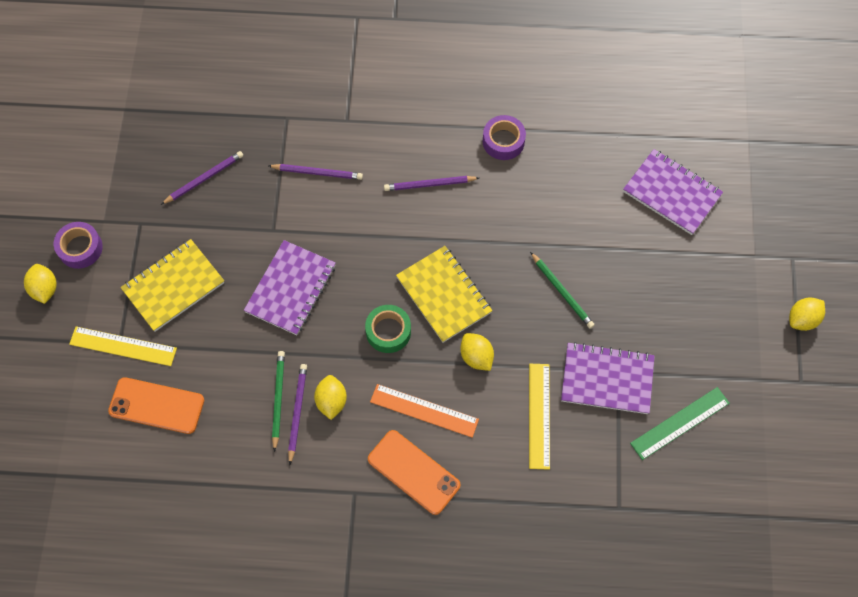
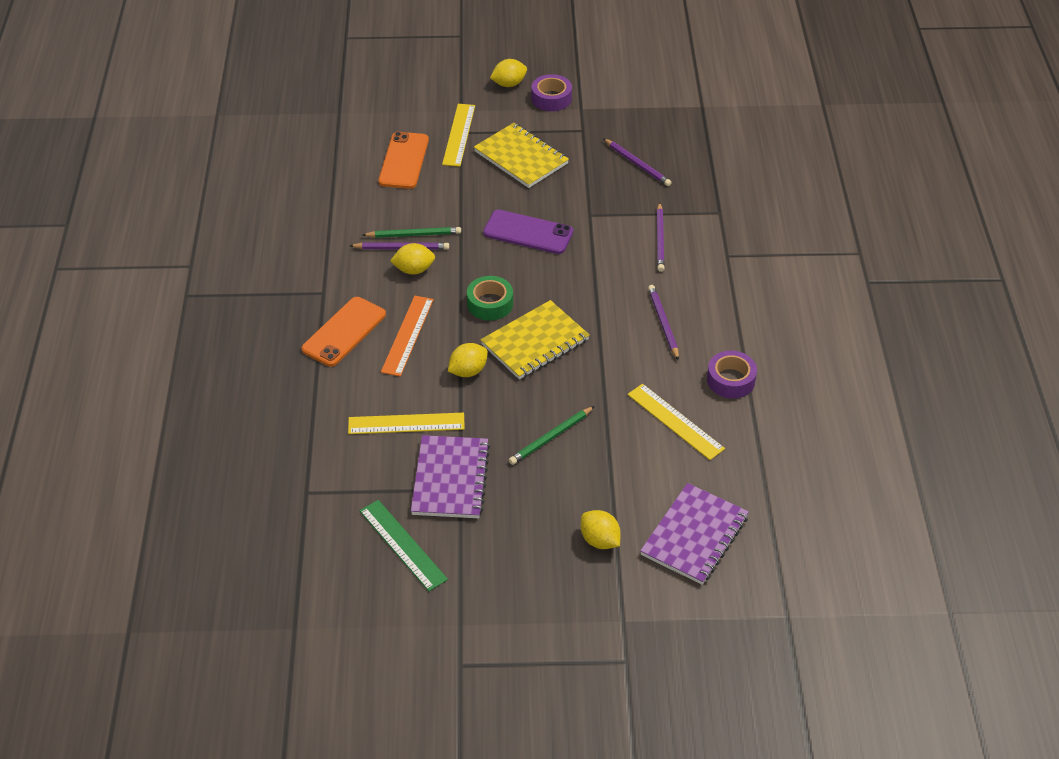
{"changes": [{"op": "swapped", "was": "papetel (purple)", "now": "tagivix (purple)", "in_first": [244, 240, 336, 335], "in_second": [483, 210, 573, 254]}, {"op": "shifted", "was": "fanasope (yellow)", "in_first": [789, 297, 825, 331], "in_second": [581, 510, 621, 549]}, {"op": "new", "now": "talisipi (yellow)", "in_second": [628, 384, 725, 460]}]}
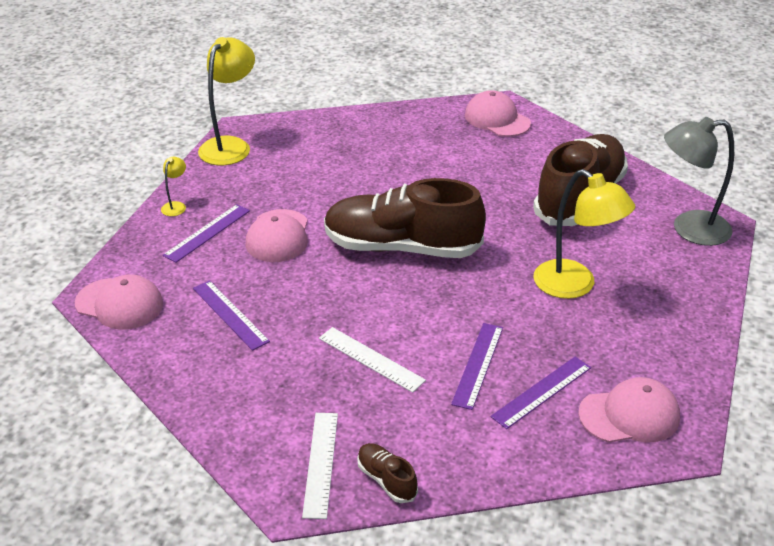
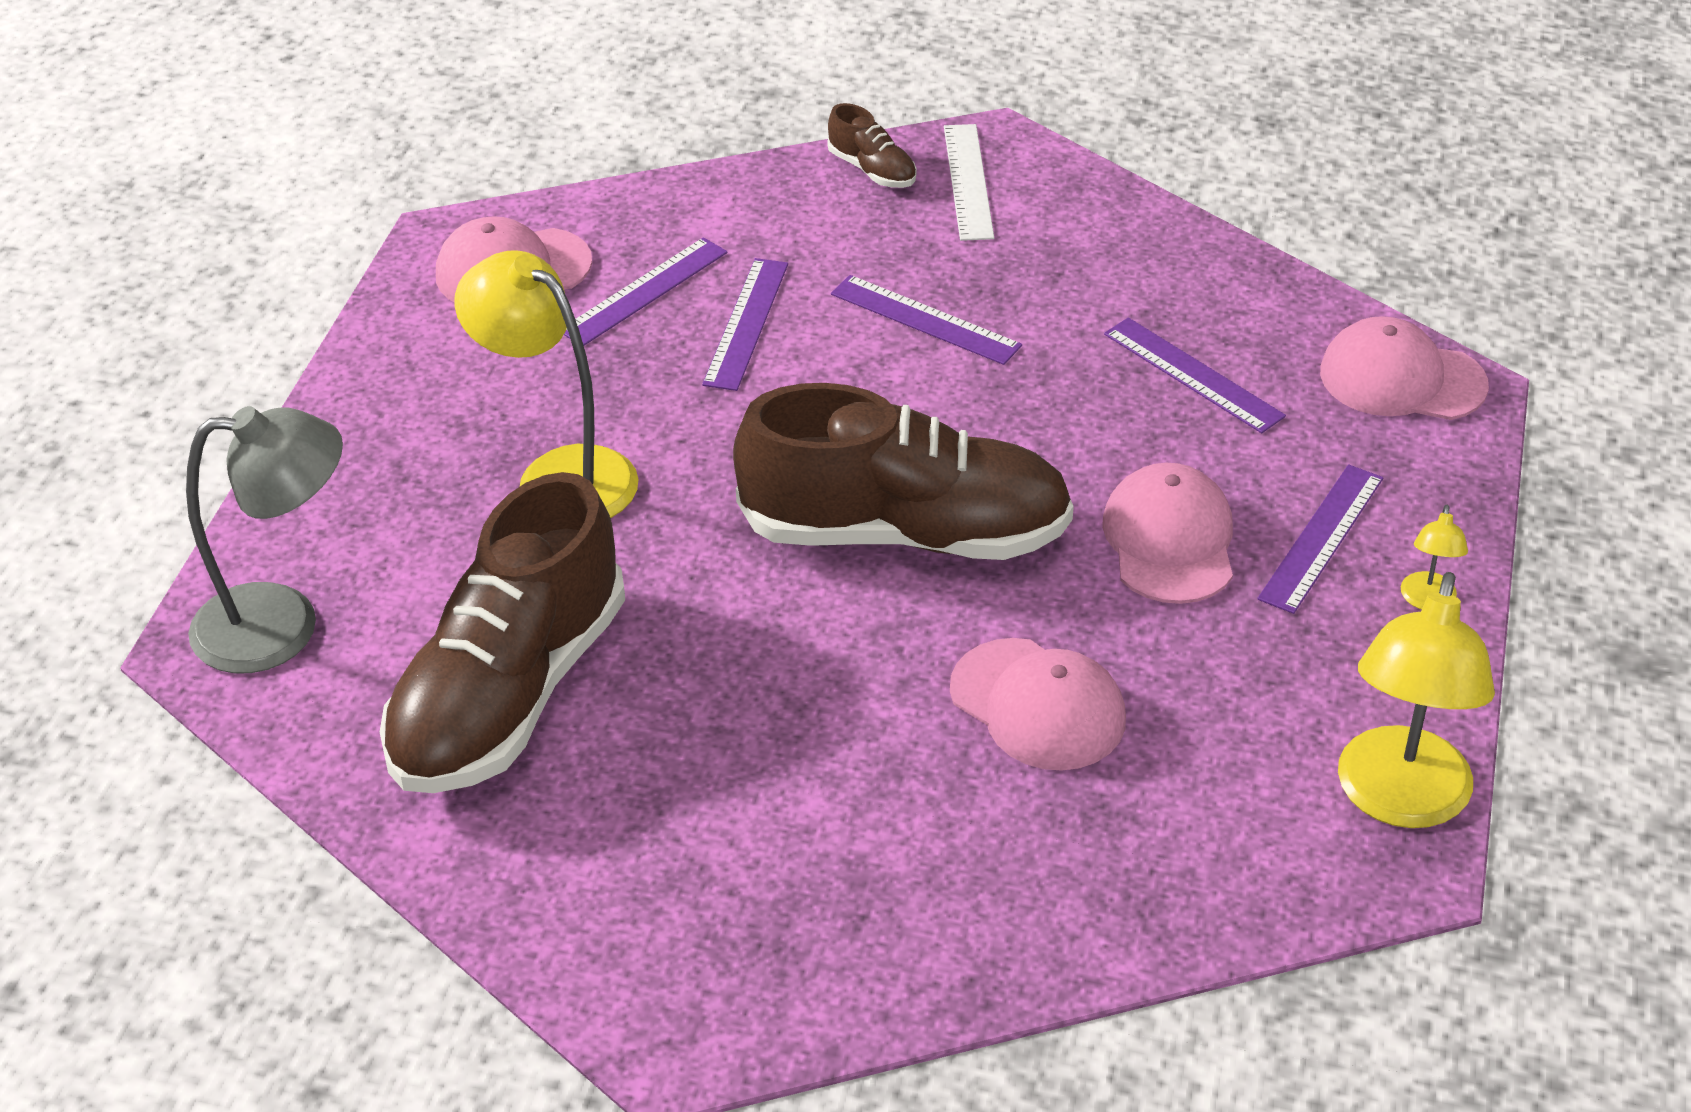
{"changes": [{"op": "repainted", "was": "talisipi (white)", "now": "talisipi (purple)", "in_first": [319, 327, 426, 393], "in_second": [831, 275, 1022, 365]}, {"op": "shifted", "was": "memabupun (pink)", "in_first": [465, 90, 531, 137], "in_second": [950, 638, 1126, 771]}]}
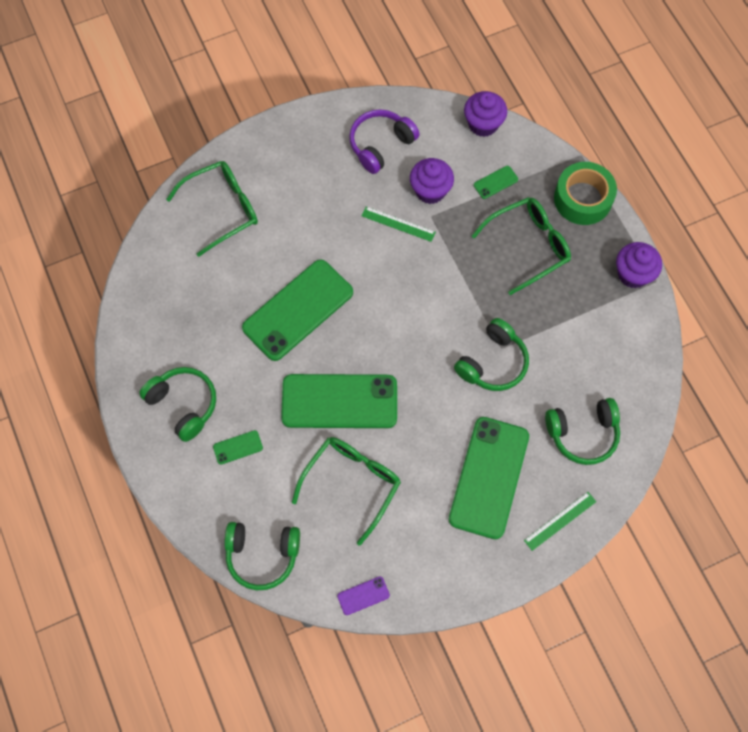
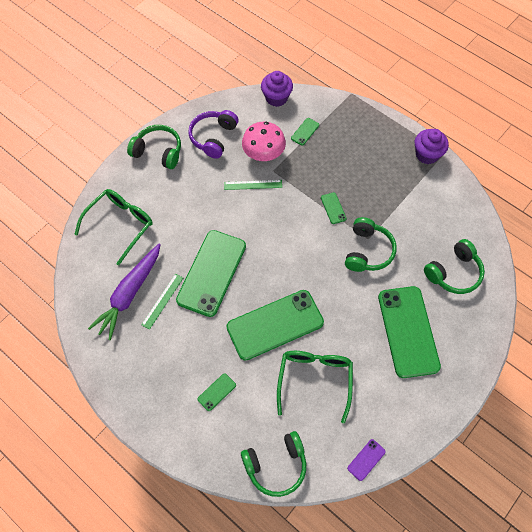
{"changes": [{"op": "shifted", "was": "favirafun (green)", "in_first": [139, 367, 216, 442], "in_second": [127, 125, 181, 169]}, {"op": "swapped", "was": "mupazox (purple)", "now": "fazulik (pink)", "in_first": [410, 158, 454, 204], "in_second": [242, 122, 286, 161]}, {"op": "gone", "was": "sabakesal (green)", "in_first": [472, 197, 571, 295]}, {"op": "shifted", "was": "talisipi (green)", "in_first": [524, 492, 596, 551], "in_second": [141, 274, 183, 329]}, {"op": "gone", "was": "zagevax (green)", "in_first": [554, 162, 617, 225]}, {"op": "new", "now": "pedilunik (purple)", "in_second": [88, 243, 161, 340]}, {"op": "new", "now": "tagivix (green)", "in_second": [321, 192, 347, 224]}]}
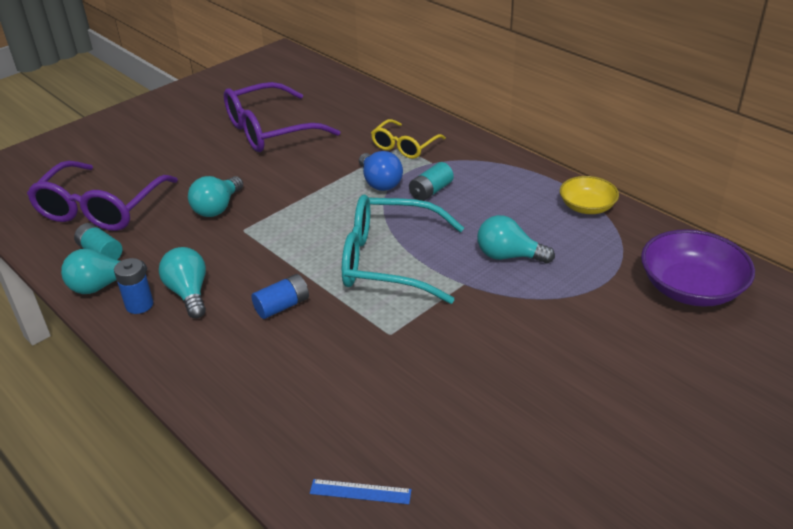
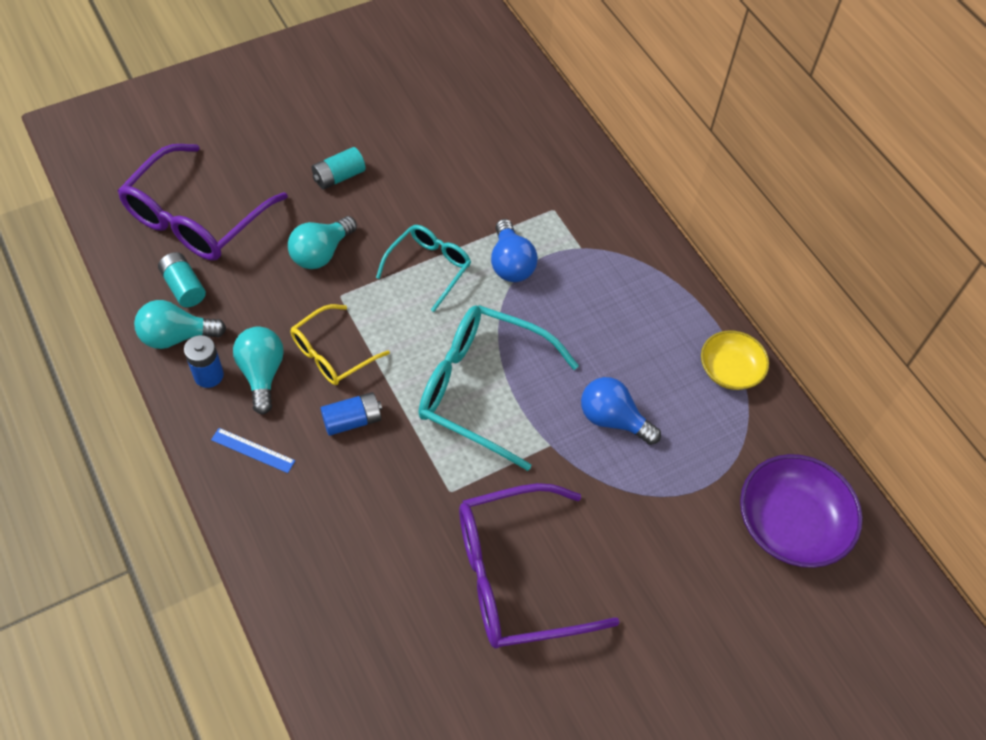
{"changes": [{"op": "shifted", "was": "sabakesal (purple)", "in_first": [224, 82, 340, 152], "in_second": [459, 483, 620, 649]}, {"op": "shifted", "was": "talisipi (blue)", "in_first": [310, 479, 412, 504], "in_second": [211, 428, 295, 473]}, {"op": "shifted", "was": "sabakesal (yellow)", "in_first": [371, 119, 446, 159], "in_second": [291, 304, 390, 385]}, {"op": "shifted", "was": "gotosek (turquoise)", "in_first": [409, 162, 454, 201], "in_second": [312, 147, 366, 189]}, {"op": "repainted", "was": "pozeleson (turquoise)", "now": "pozeleson (blue)", "in_first": [477, 215, 555, 264], "in_second": [581, 377, 661, 445]}, {"op": "new", "now": "sabakesal (turquoise)", "in_second": [376, 225, 471, 312]}]}
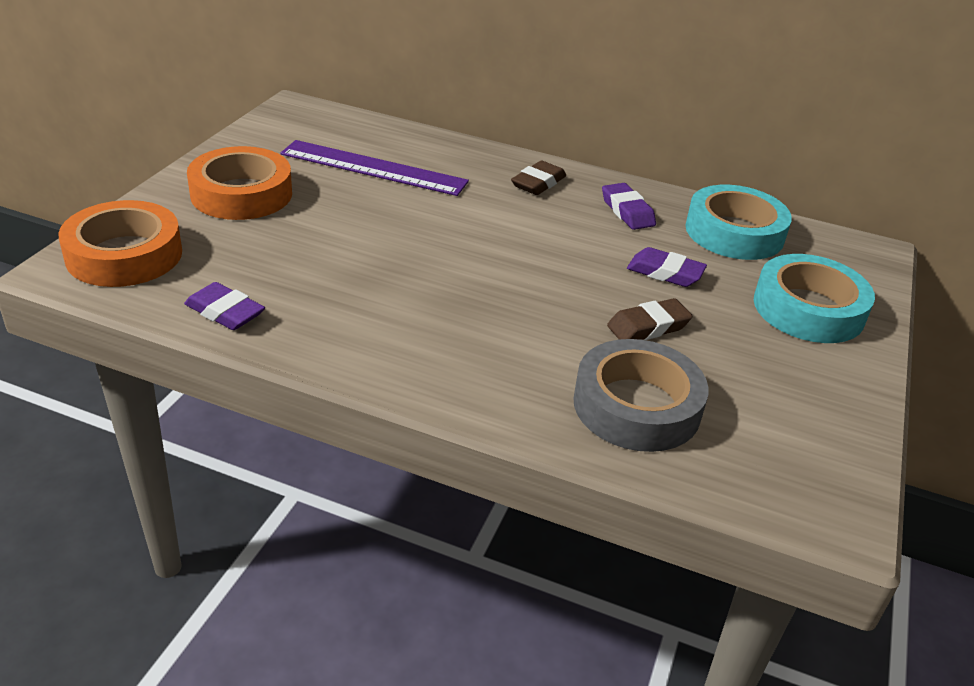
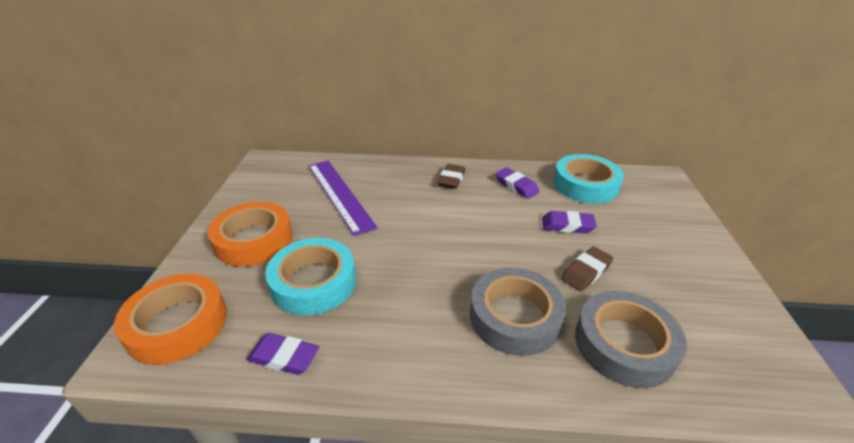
{"changes": [{"op": "rotated", "was": "talisipi (purple)", "in_first": [280, 140, 469, 196], "in_second": [309, 161, 378, 236], "clockwise": 60}, {"op": "shifted", "was": "zagevax (turquoise)", "in_first": [754, 254, 875, 343], "in_second": [265, 238, 356, 315]}, {"op": "new", "now": "zagevax (grey)", "in_second": [470, 268, 566, 356]}]}
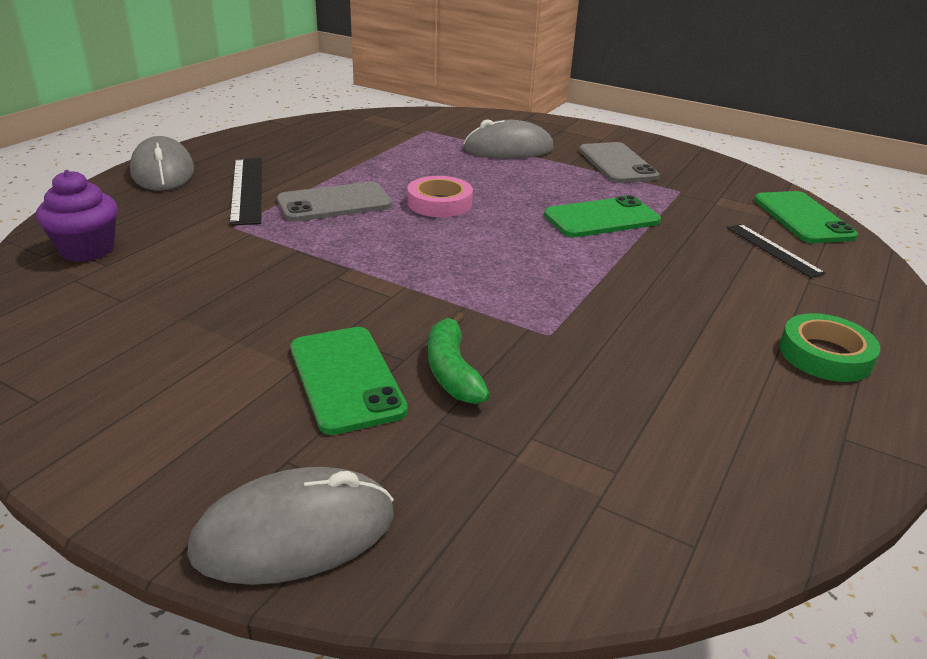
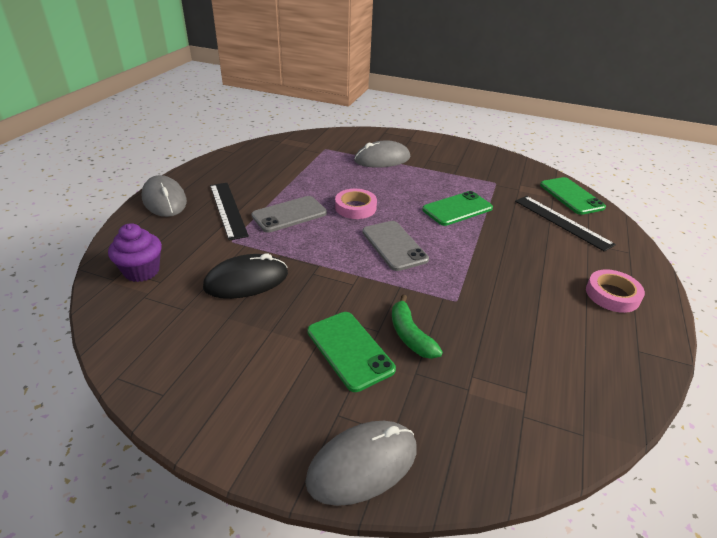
{"changes": [{"op": "shifted", "was": "tagivix (grey)", "in_first": [579, 142, 659, 183], "in_second": [362, 221, 429, 271]}, {"op": "scaled", "was": "talisipi (black)", "in_first": [727, 224, 826, 278], "in_second": [515, 196, 616, 252], "ratio": 1.56}, {"op": "repainted", "was": "zagevax (green)", "now": "zagevax (pink)", "in_first": [779, 313, 880, 382], "in_second": [586, 269, 645, 313]}, {"op": "new", "now": "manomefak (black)", "in_second": [203, 254, 288, 299]}]}
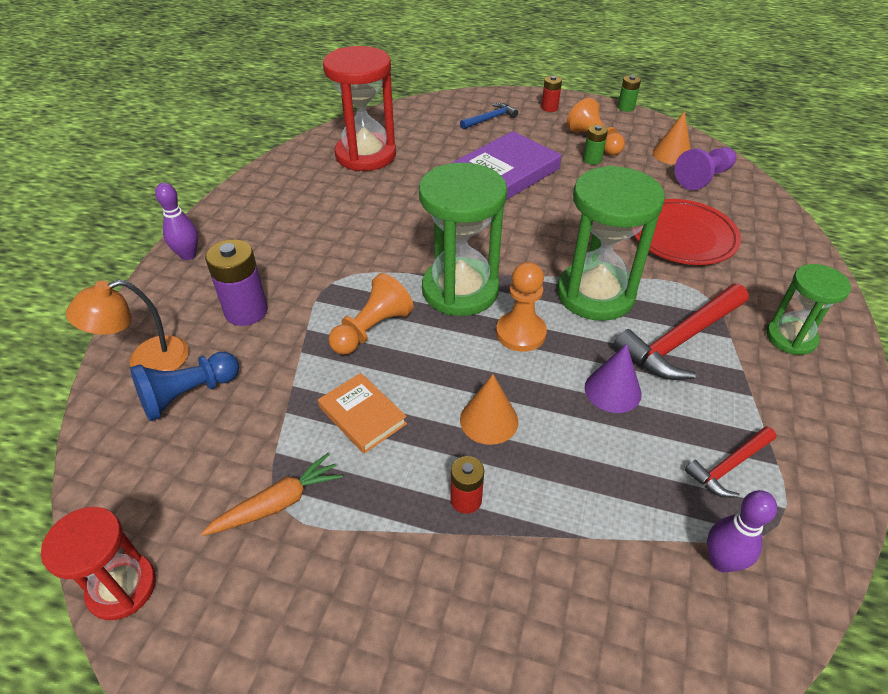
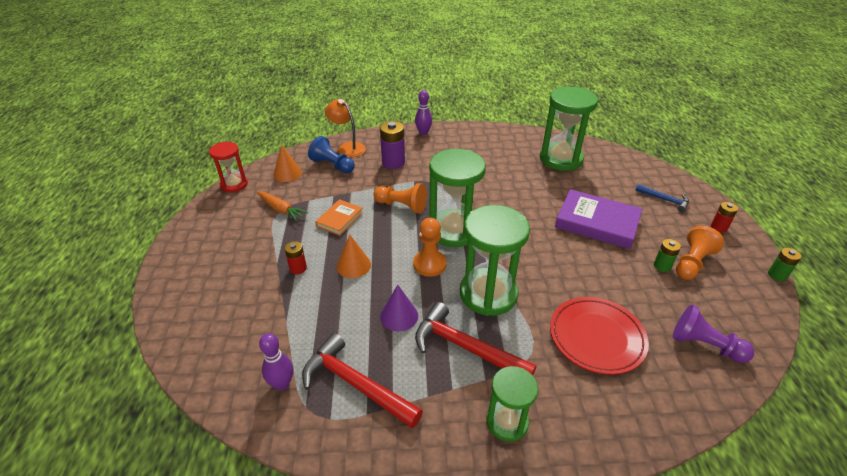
{"changes": [{"op": "repainted", "was": "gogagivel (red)", "now": "gogagivel (green)", "in_first": [323, 46, 396, 171], "in_second": [540, 87, 598, 171]}, {"op": "shifted", "was": "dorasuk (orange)", "in_first": [653, 111, 691, 165], "in_second": [274, 144, 302, 182]}, {"op": "scaled", "was": "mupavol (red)", "in_first": [685, 426, 776, 498], "in_second": [302, 333, 423, 428], "ratio": 1.78}]}
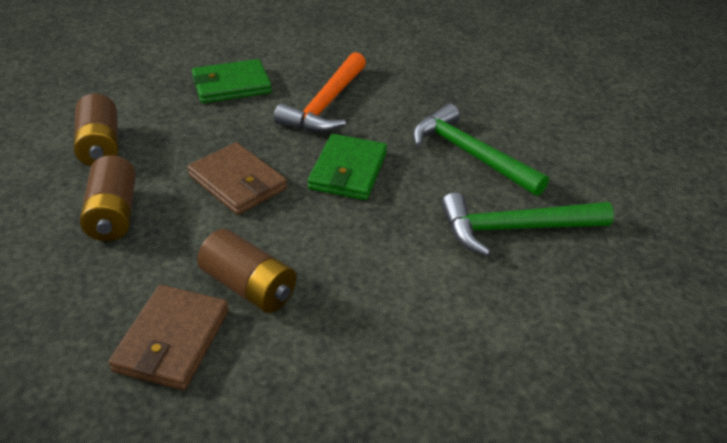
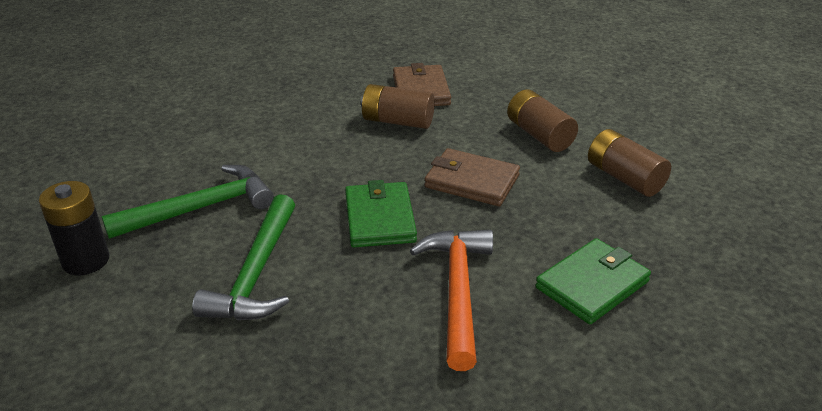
{"changes": [{"op": "rotated", "was": "mupavol (green)", "in_first": [413, 104, 549, 196], "in_second": [192, 194, 295, 320], "clockwise": 75}, {"op": "new", "now": "gotosek (black)", "in_second": [39, 181, 109, 275]}]}
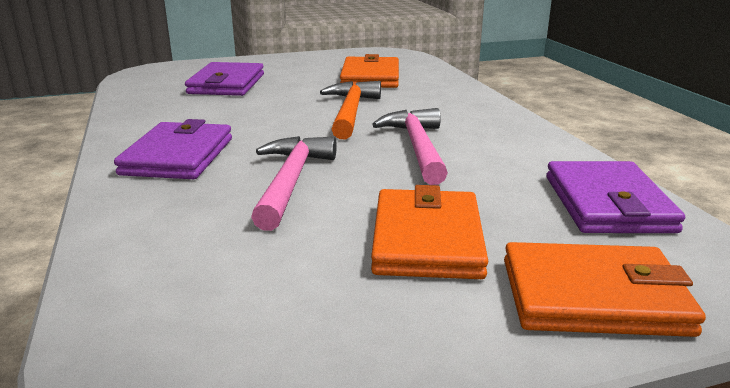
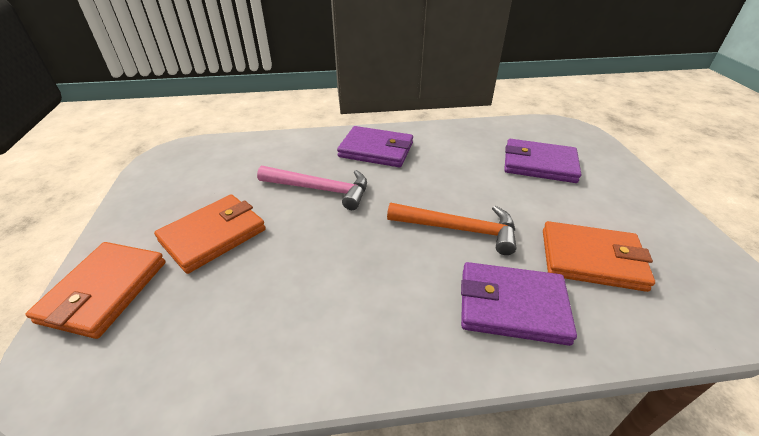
{"changes": [{"op": "rotated", "was": "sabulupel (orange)", "in_first": [371, 185, 488, 279], "in_second": [154, 194, 266, 274], "clockwise": -60}, {"op": "gone", "was": "mupavol (pink)", "in_first": [372, 108, 448, 185]}, {"op": "shifted", "was": "sabulupel (purple)", "in_first": [546, 161, 685, 233], "in_second": [461, 262, 577, 346]}]}
